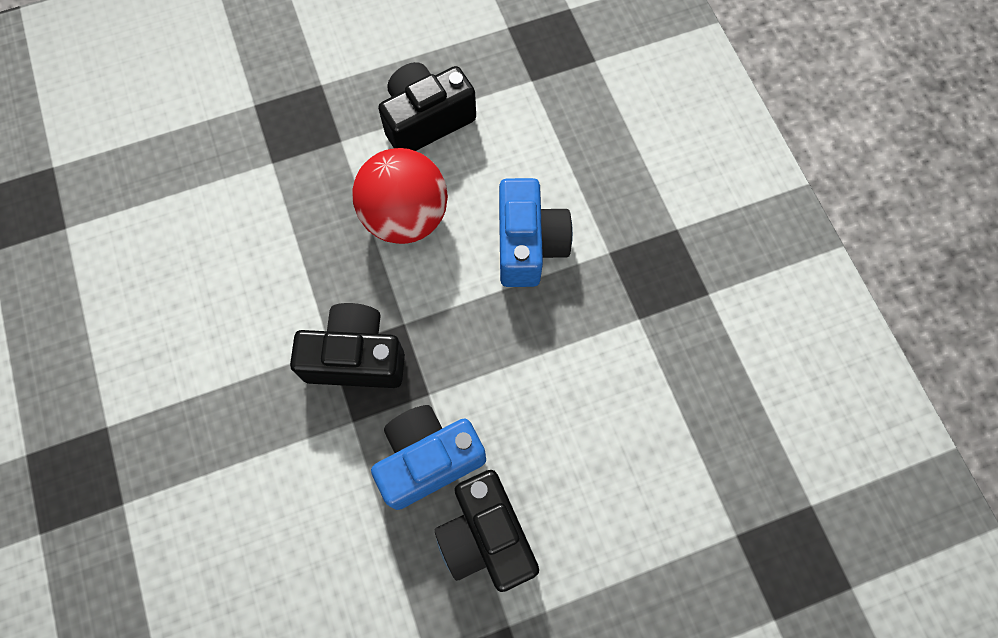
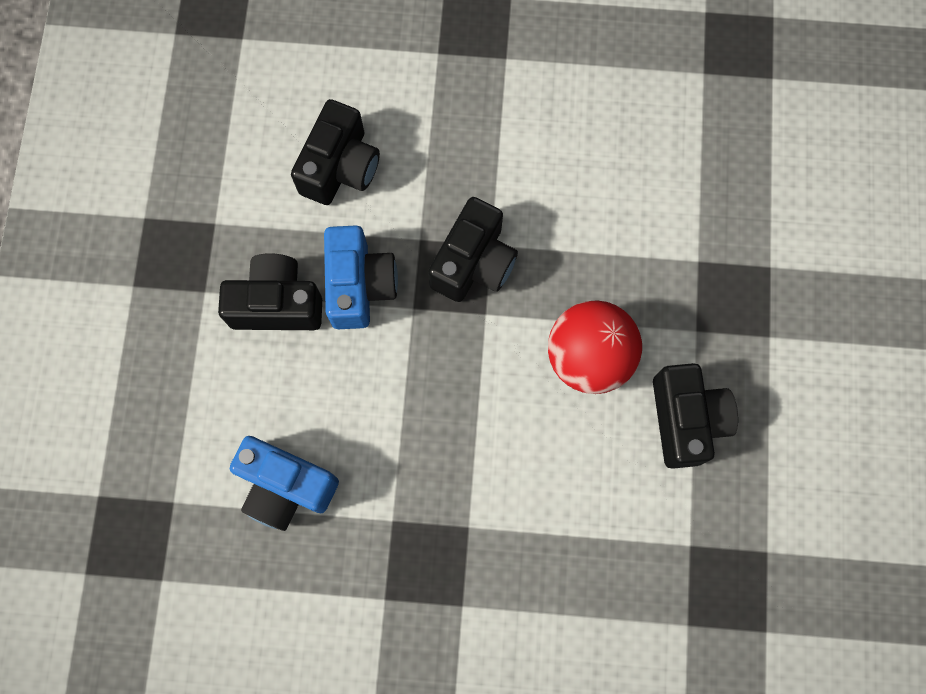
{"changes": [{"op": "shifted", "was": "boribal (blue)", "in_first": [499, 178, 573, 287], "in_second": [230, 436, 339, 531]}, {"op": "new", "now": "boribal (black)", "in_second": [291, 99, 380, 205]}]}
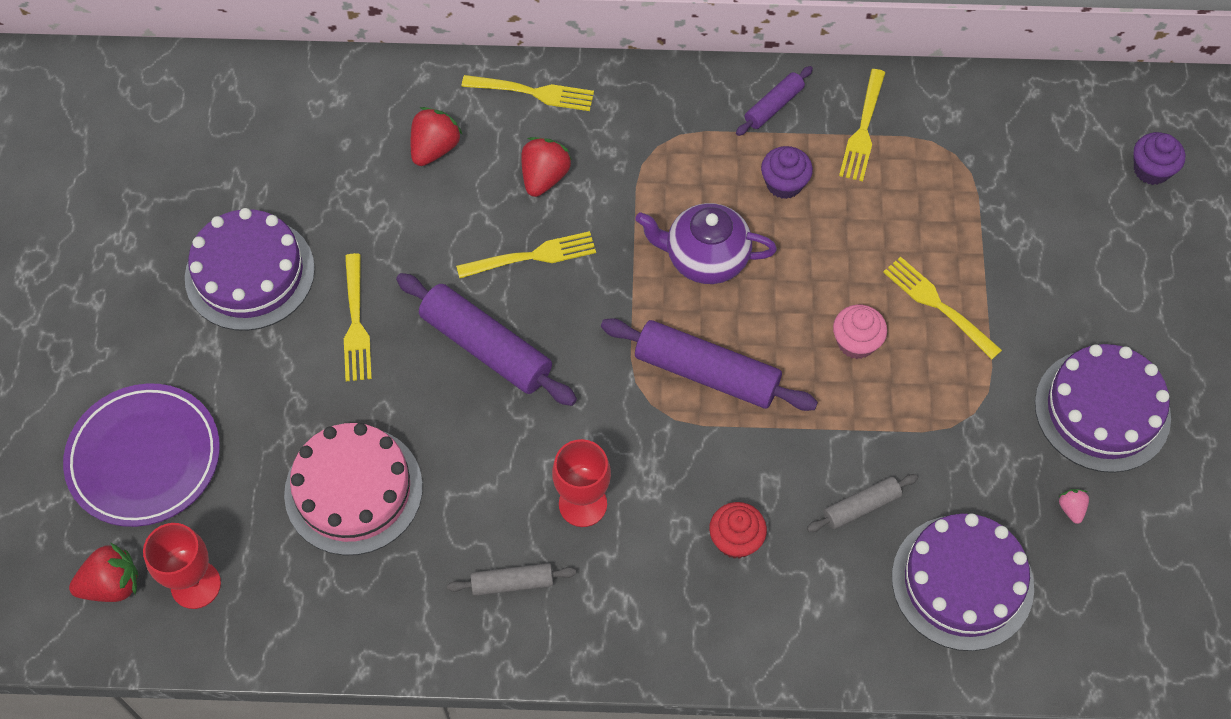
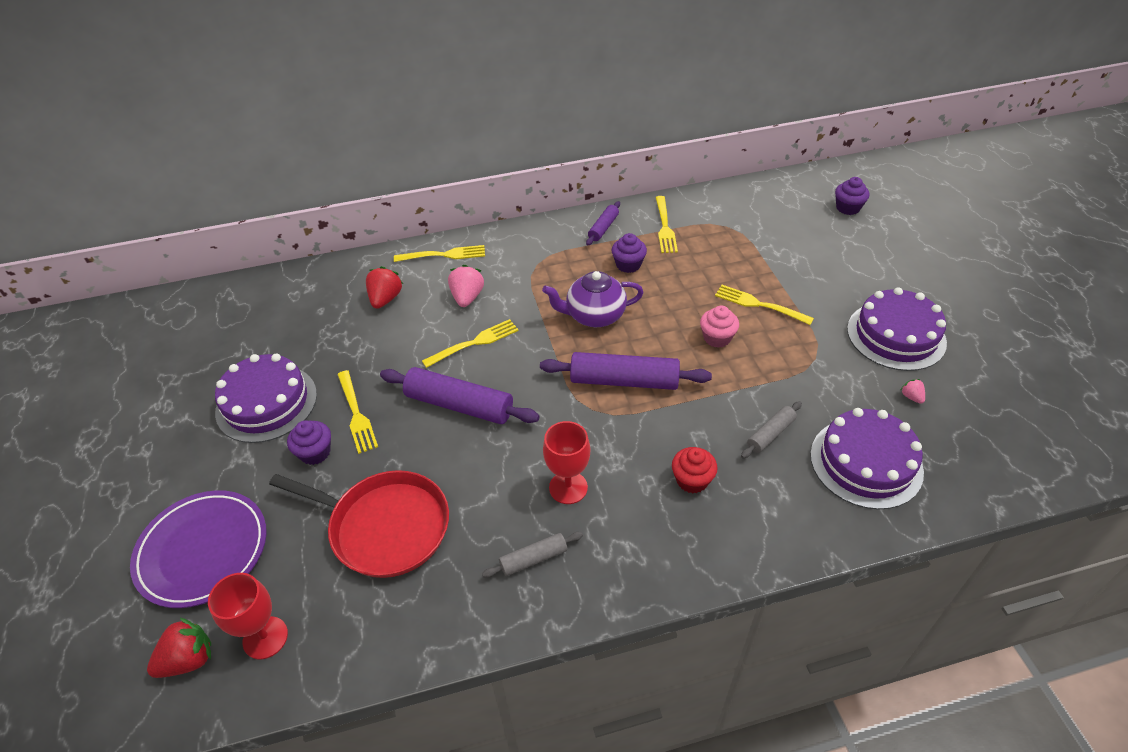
{"changes": [{"op": "swapped", "was": "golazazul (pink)", "now": "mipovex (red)", "in_first": [284, 423, 423, 555], "in_second": [269, 470, 449, 578]}, {"op": "repainted", "was": "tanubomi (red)", "now": "tanubomi (pink)", "in_first": [521, 137, 572, 197], "in_second": [448, 265, 484, 307]}, {"op": "new", "now": "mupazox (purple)", "in_second": [287, 420, 331, 465]}]}
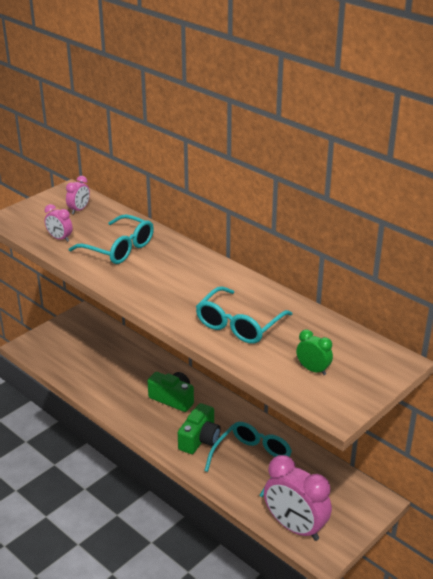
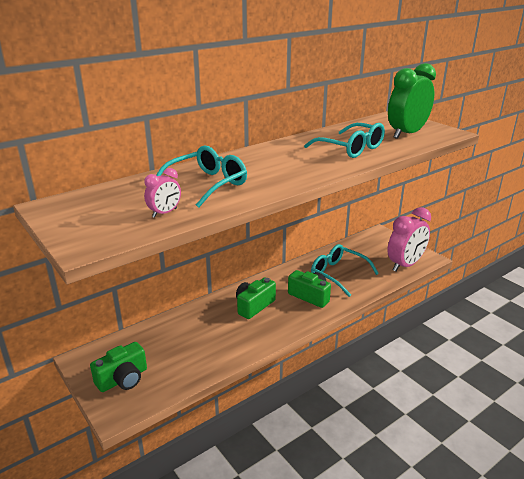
{"changes": [{"op": "gone", "was": "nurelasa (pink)", "in_first": [66, 176, 90, 214]}, {"op": "scaled", "was": "nurelasa (green)", "in_first": [296, 330, 333, 375], "in_second": [388, 63, 436, 139], "ratio": 2.07}, {"op": "new", "now": "boribal (green)", "in_second": [90, 342, 147, 392]}]}
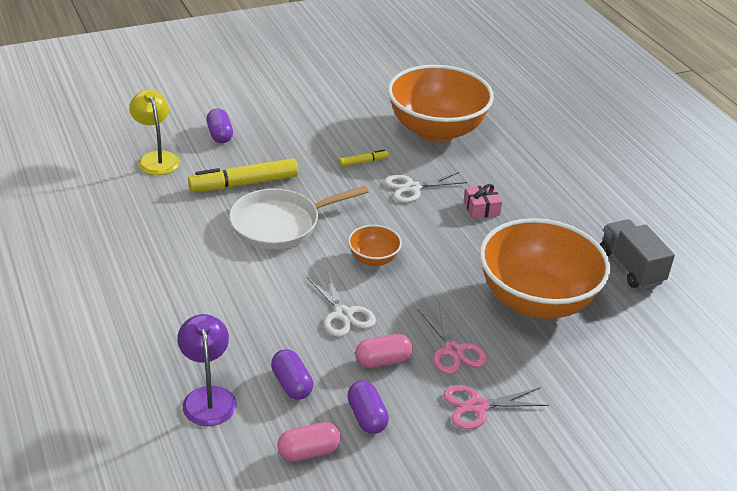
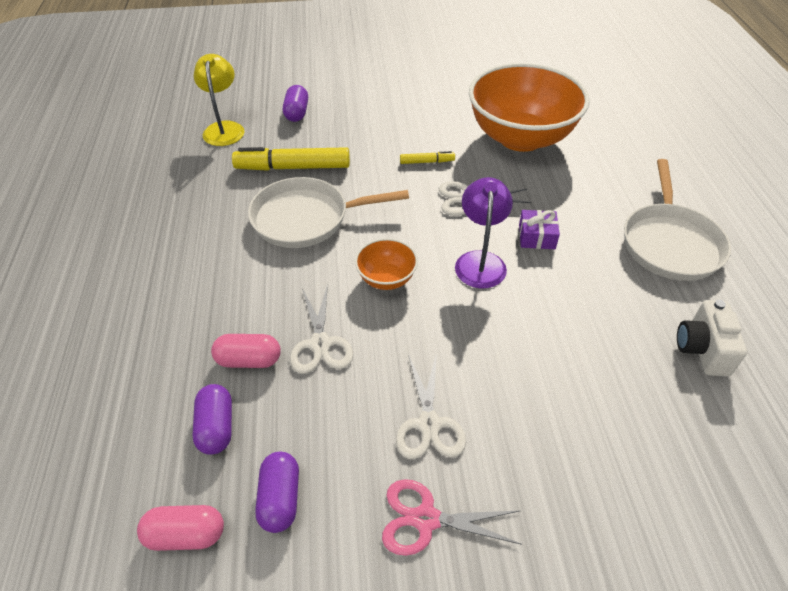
{"changes": [{"op": "shifted", "was": "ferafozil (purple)", "in_first": [177, 314, 236, 426], "in_second": [455, 177, 513, 289]}, {"op": "shifted", "was": "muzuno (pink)", "in_first": [355, 334, 413, 368], "in_second": [211, 334, 281, 368]}, {"op": "repainted", "was": "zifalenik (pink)", "now": "zifalenik (white)", "in_first": [418, 304, 487, 374], "in_second": [396, 353, 466, 459]}, {"op": "repainted", "was": "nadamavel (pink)", "now": "nadamavel (purple)", "in_first": [464, 184, 502, 219], "in_second": [519, 210, 560, 249]}, {"op": "gone", "was": "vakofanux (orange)", "in_first": [479, 218, 611, 319]}, {"op": "swapped", "was": "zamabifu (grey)", "now": "boribal (white)", "in_first": [600, 219, 675, 289], "in_second": [677, 300, 747, 377]}, {"op": "new", "now": "mipovex (white)", "in_second": [624, 159, 731, 281]}]}
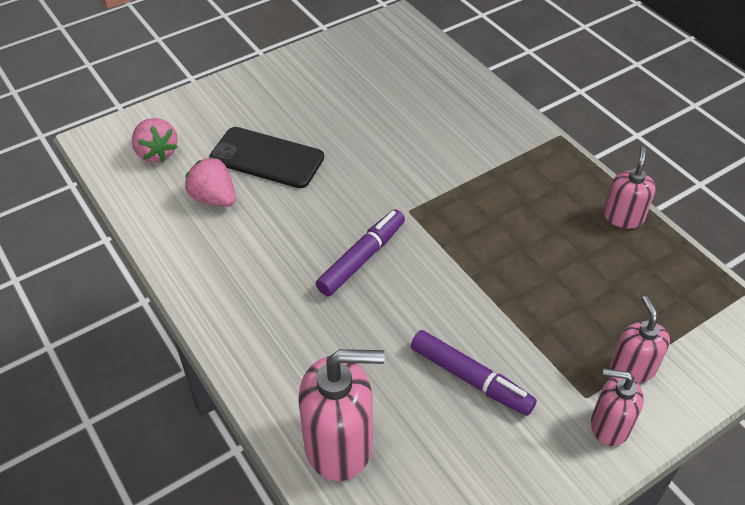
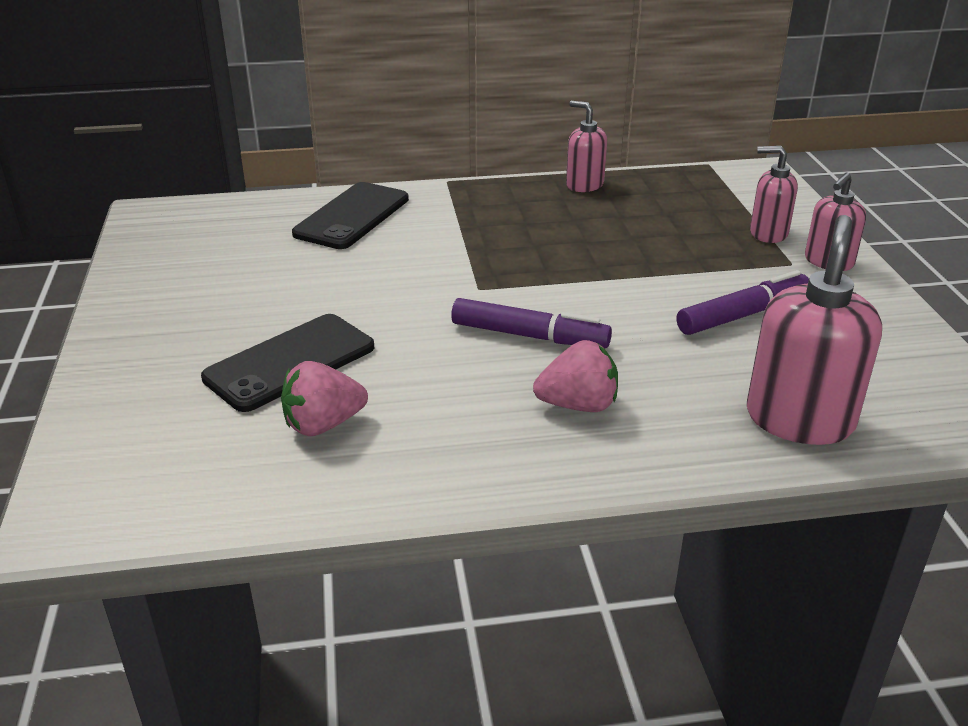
{"changes": [{"op": "shifted", "was": "tanubomi (pink)", "in_first": [132, 118, 177, 162], "in_second": [533, 340, 618, 412]}, {"op": "rotated", "was": "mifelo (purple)", "in_first": [316, 210, 405, 296], "in_second": [451, 298, 612, 348], "clockwise": 135}, {"op": "new", "now": "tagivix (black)", "in_second": [292, 182, 409, 249]}]}
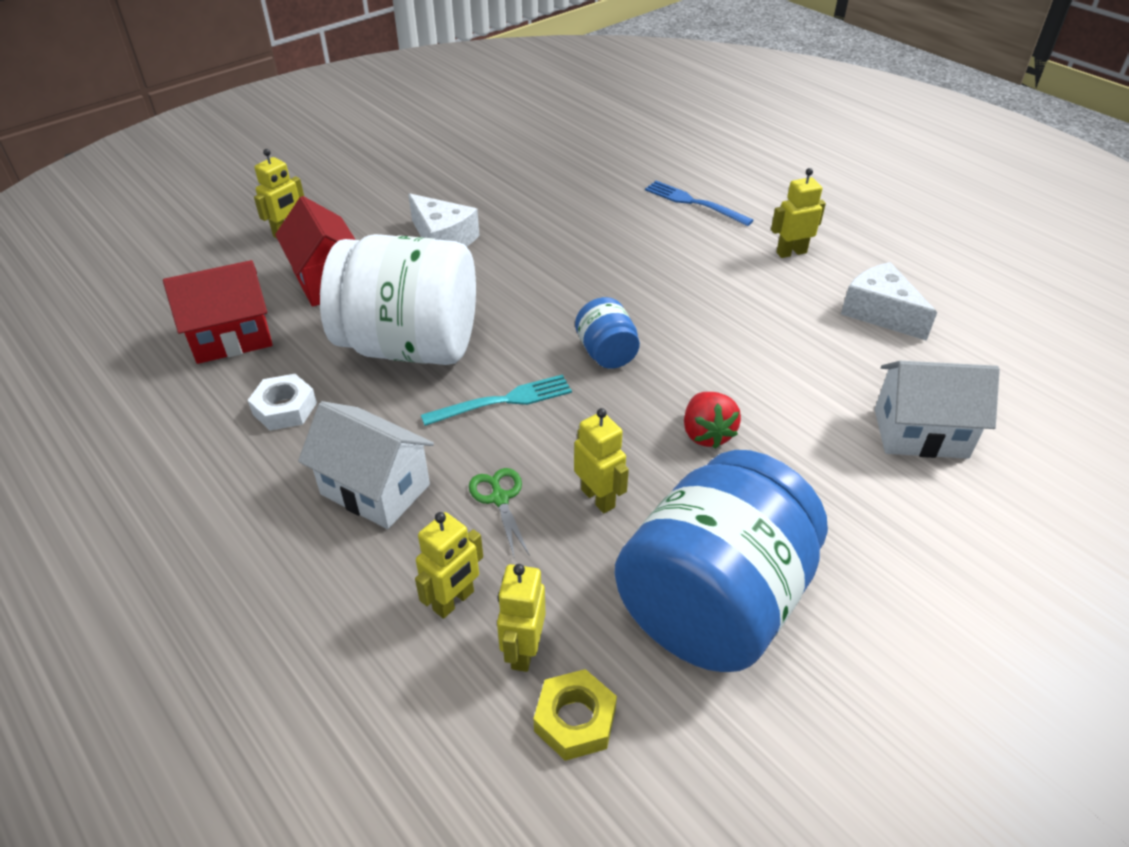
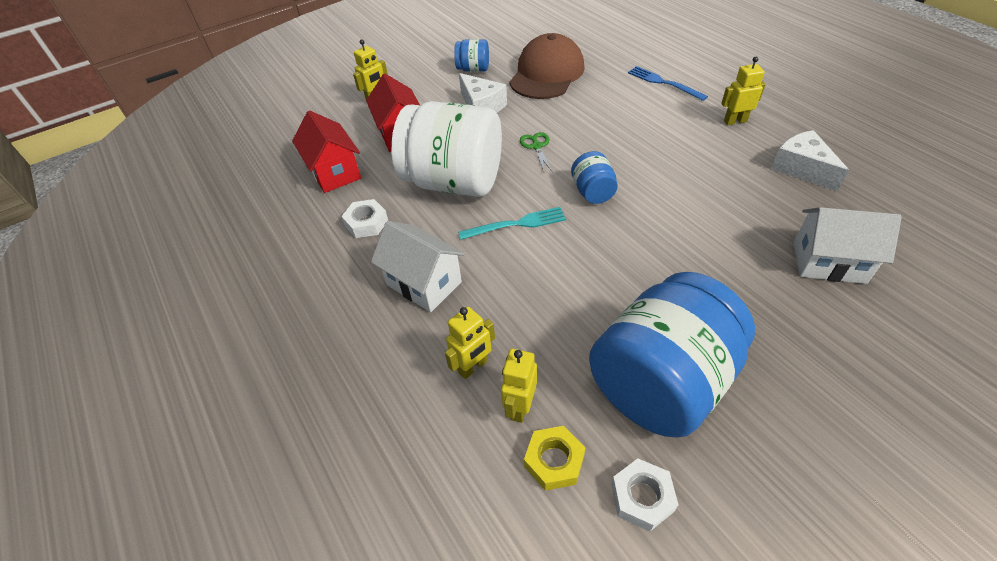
{"changes": [{"op": "rotated", "was": "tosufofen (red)", "in_first": [163, 260, 273, 364], "in_second": [292, 111, 361, 193], "clockwise": 75}, {"op": "shifted", "was": "zifalenik (green)", "in_first": [469, 468, 530, 556], "in_second": [520, 132, 552, 172]}, {"op": "gone", "was": "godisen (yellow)", "in_first": [574, 408, 629, 513]}, {"op": "gone", "was": "tanubomi (red)", "in_first": [684, 392, 741, 449]}, {"op": "new", "now": "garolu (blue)", "in_second": [454, 39, 489, 72]}, {"op": "new", "now": "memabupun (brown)", "in_second": [509, 33, 585, 99]}, {"op": "new", "now": "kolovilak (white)", "in_second": [611, 459, 678, 531]}]}
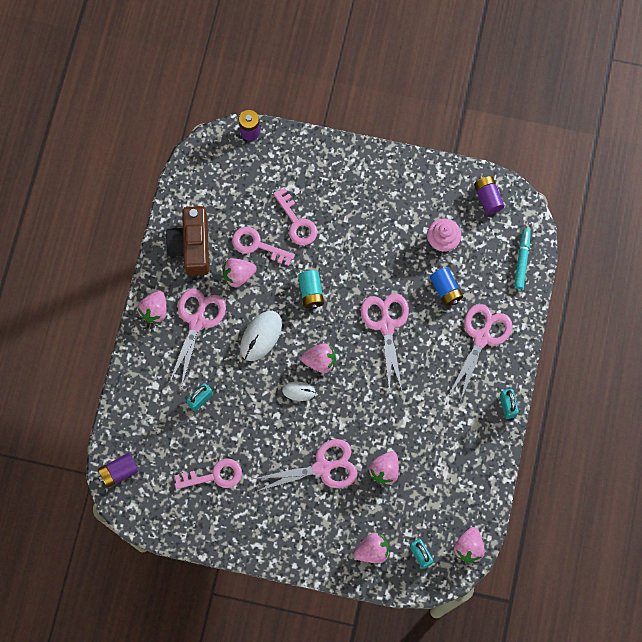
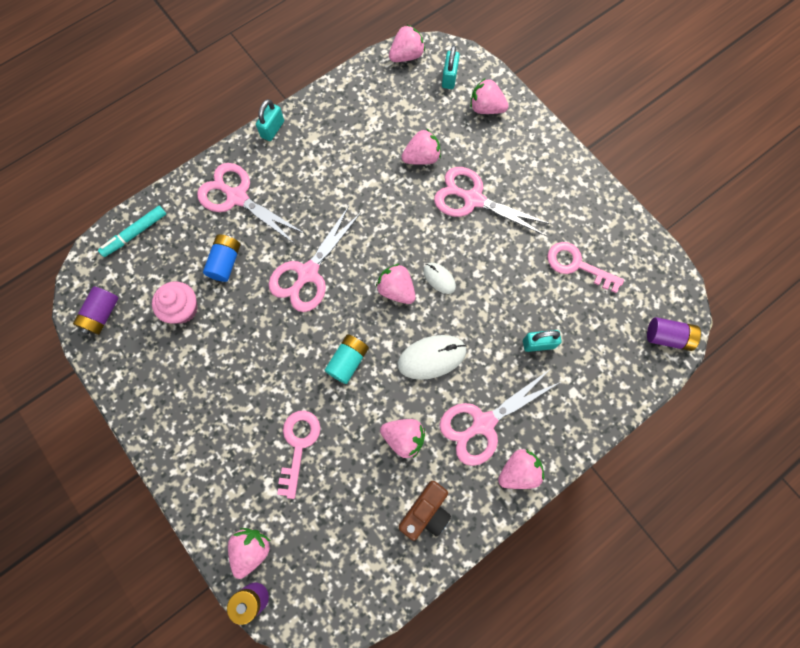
{"changes": [{"op": "scaled", "was": "boribal (brown)", "in_first": [166, 206, 209, 276], "in_second": [399, 481, 451, 541], "ratio": 0.66}, {"op": "gone", "was": "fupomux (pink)", "in_first": [232, 227, 295, 266]}, {"op": "rotated", "was": "zifalenik (pink)", "in_first": [449, 304, 512, 401], "in_second": [197, 163, 305, 245], "clockwise": 60}, {"op": "new", "now": "tanubomi (pink)", "in_second": [228, 528, 270, 579]}]}
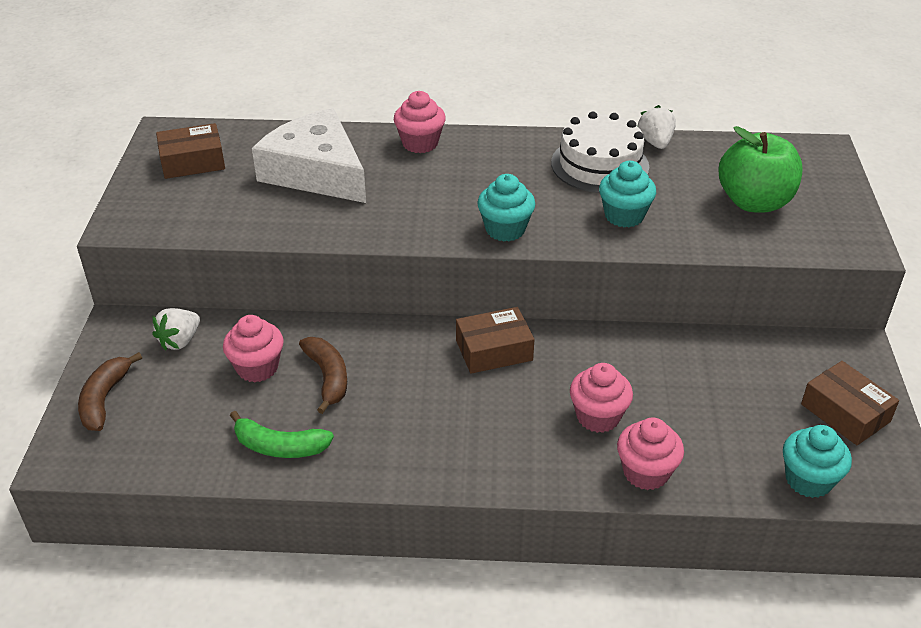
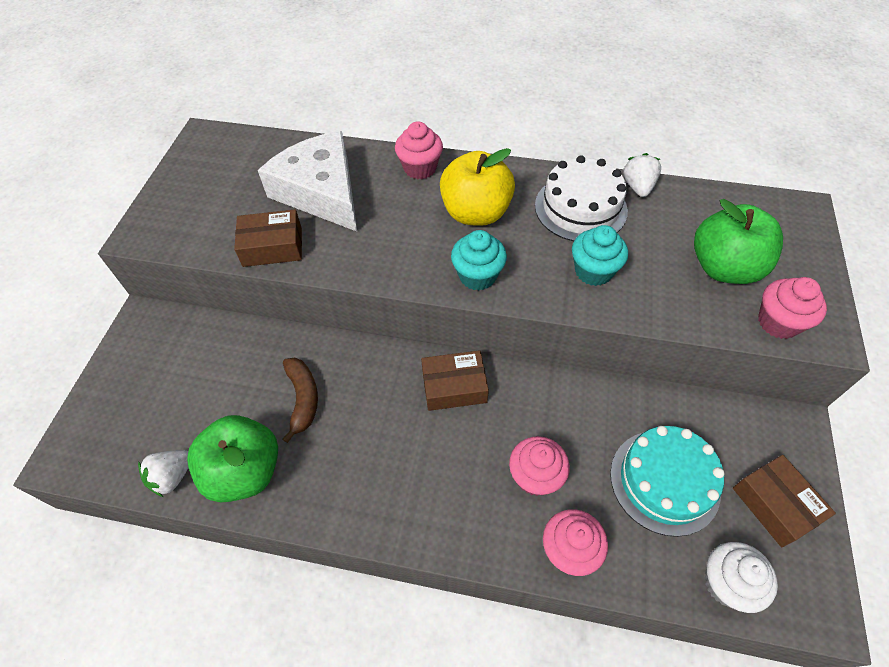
{"changes": [{"op": "gone", "was": "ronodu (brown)", "in_first": [78, 352, 142, 431]}, {"op": "shifted", "was": "tanubomi (white)", "in_first": [152, 308, 200, 351], "in_second": [138, 450, 189, 497]}, {"op": "shifted", "was": "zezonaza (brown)", "in_first": [156, 123, 225, 179], "in_second": [234, 210, 302, 267]}, {"op": "shifted", "was": "mupazox (pink)", "in_first": [223, 315, 284, 382], "in_second": [758, 277, 827, 339]}, {"op": "swapped", "was": "ronodu (green)", "now": "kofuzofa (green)", "in_first": [230, 411, 334, 458], "in_second": [187, 415, 278, 502]}, {"op": "repainted", "was": "mupazox (turquoise)", "now": "mupazox (white)", "in_first": [783, 425, 852, 498], "in_second": [704, 542, 778, 613]}, {"op": "new", "now": "kofuzofa (yellow)", "in_second": [440, 148, 515, 226]}, {"op": "new", "now": "golazazul (turquoise)", "in_second": [610, 426, 724, 537]}]}
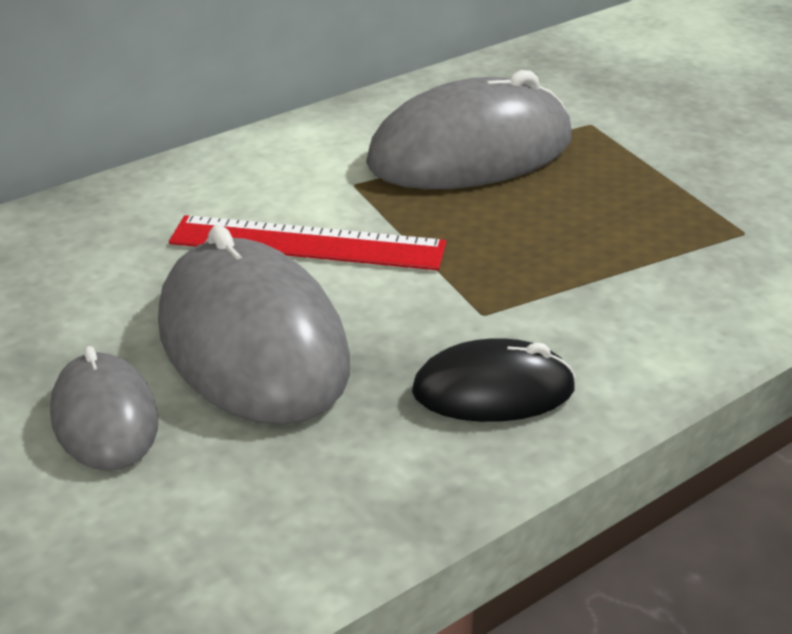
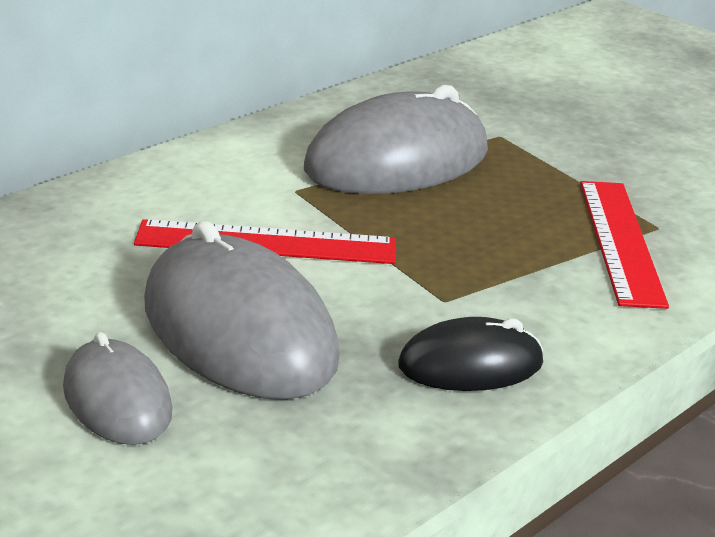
{"changes": [{"op": "new", "now": "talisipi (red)", "in_second": [580, 181, 669, 309]}]}
